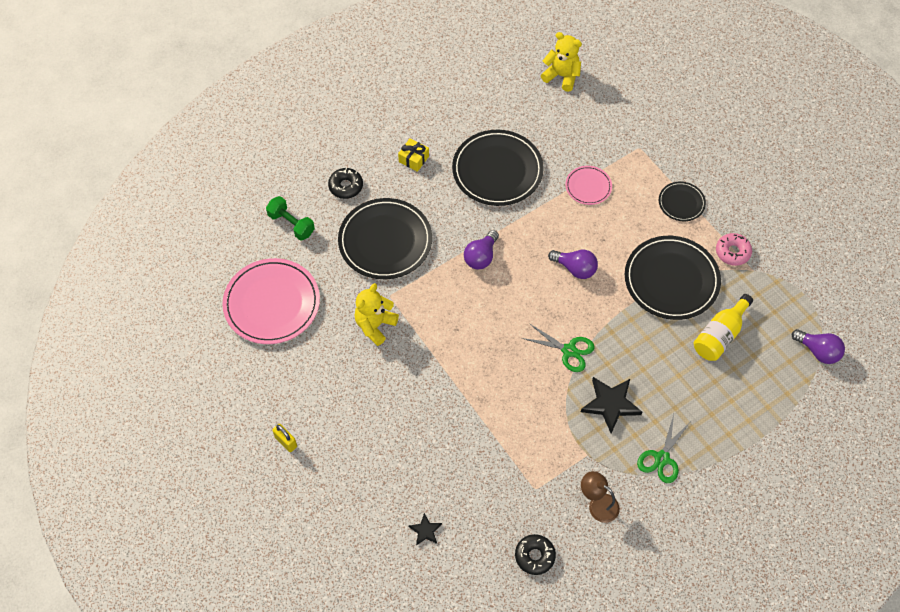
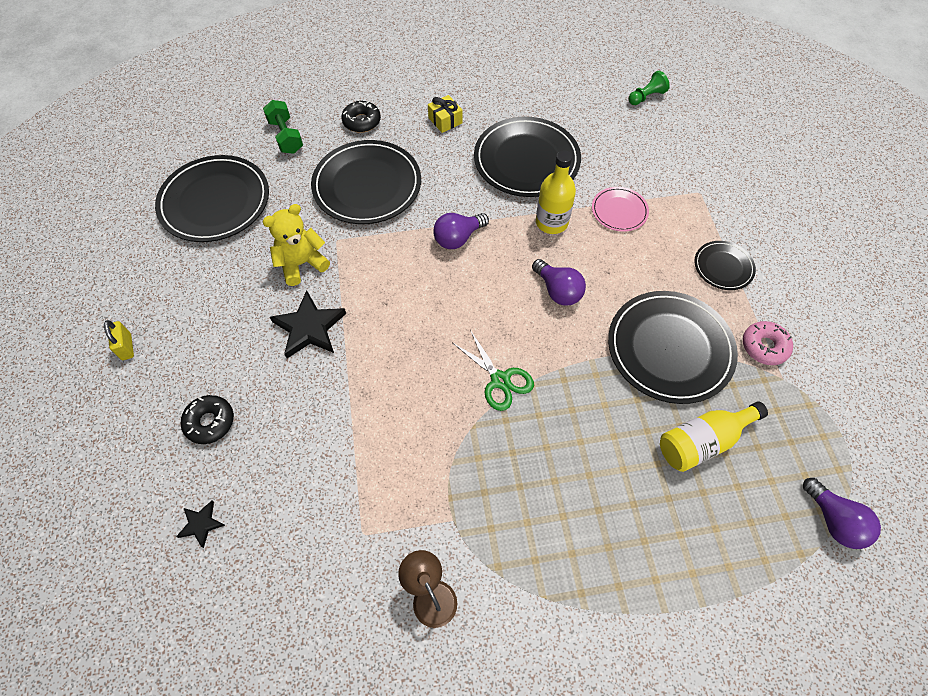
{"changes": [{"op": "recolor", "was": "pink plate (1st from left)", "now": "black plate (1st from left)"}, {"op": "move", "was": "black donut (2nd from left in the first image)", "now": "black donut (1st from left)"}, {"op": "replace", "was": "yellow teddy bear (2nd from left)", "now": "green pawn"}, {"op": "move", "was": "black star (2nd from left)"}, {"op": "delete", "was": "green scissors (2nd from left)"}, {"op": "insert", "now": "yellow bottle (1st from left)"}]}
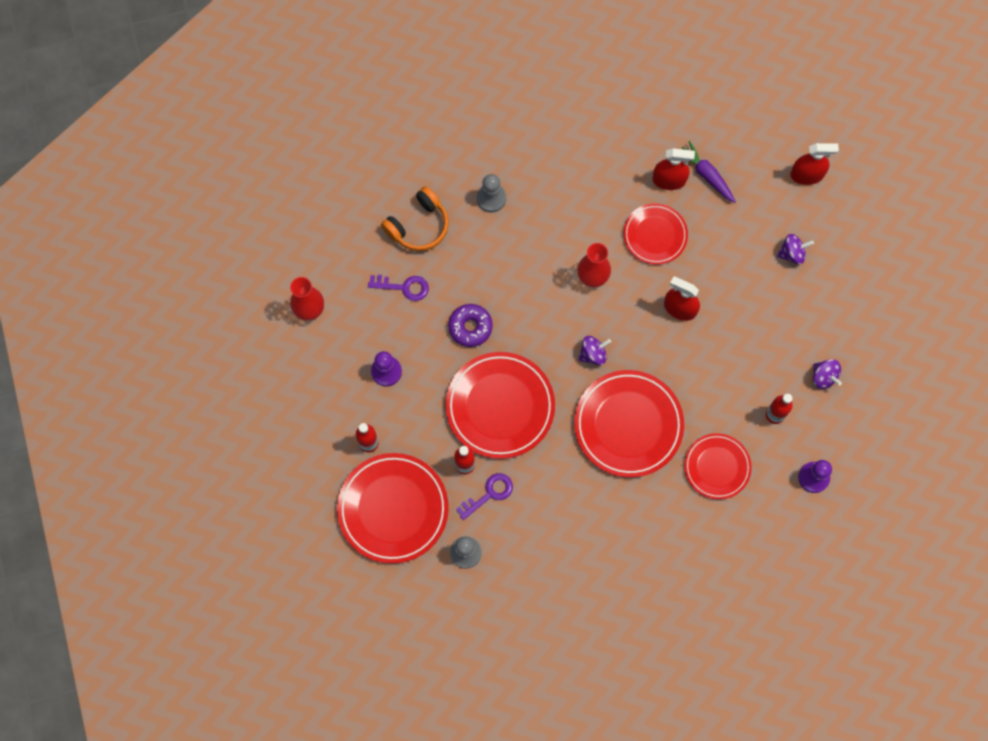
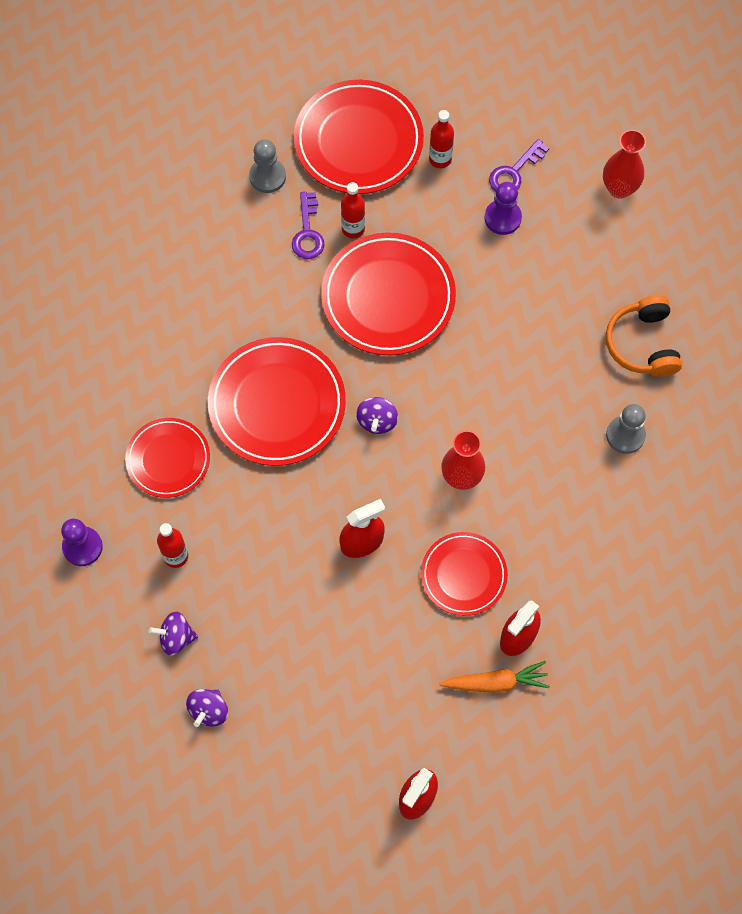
{"changes": [{"op": "move", "was": "purple key (1st from left in the first image)", "now": "purple key (2nd from left)"}, {"op": "delete", "was": "purple donut"}, {"op": "recolor", "was": "purple carrot", "now": "orange carrot"}, {"op": "move", "was": "purple spinning top (2nd from left)"}]}
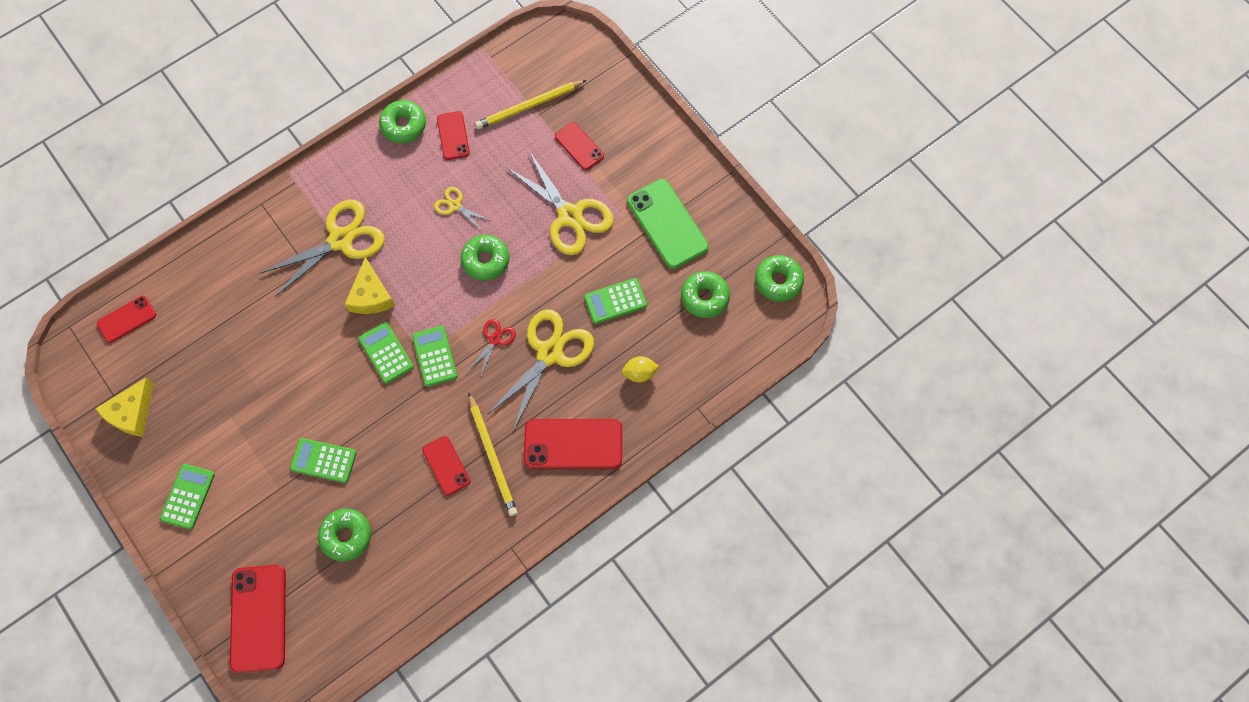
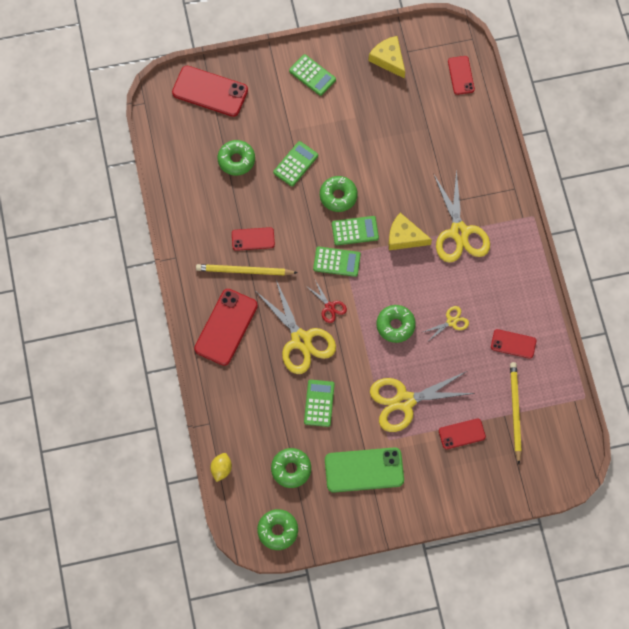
{"changes": [{"op": "move", "was": "green donut (2nd from left in the first image)", "now": "green donut (4th from left)"}, {"op": "move", "was": "yellow lemon"}]}
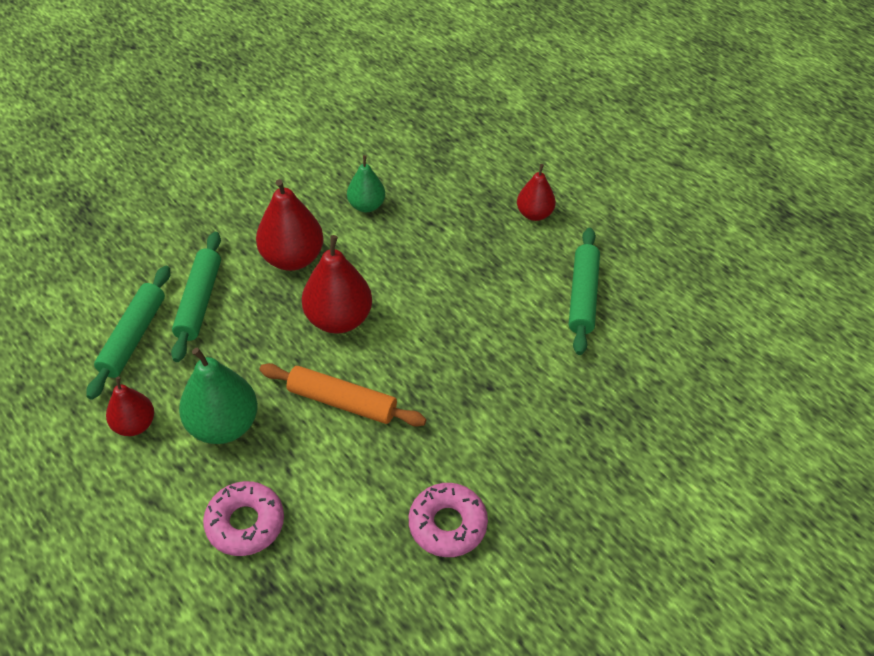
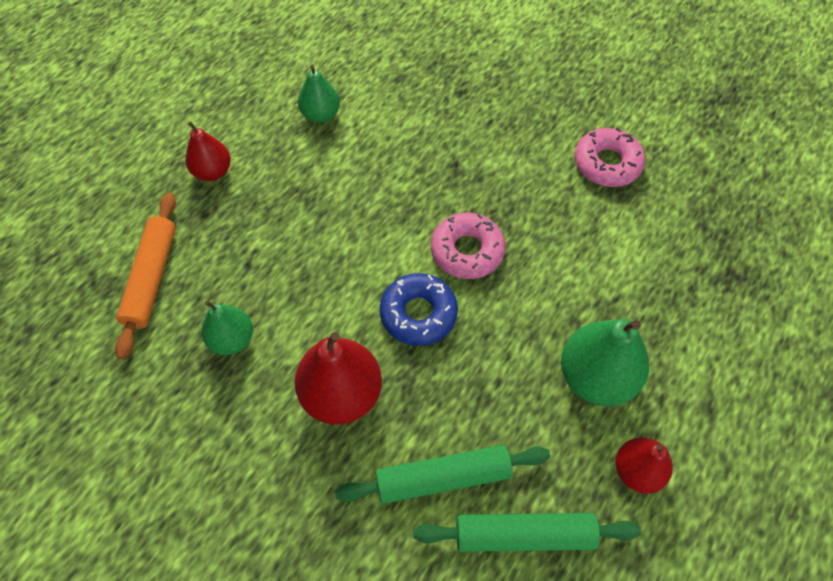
{"changes": [{"op": "move", "was": "pink donut (1st from left)"}, {"op": "move", "was": "orange rolling pin"}, {"op": "replace", "was": "red pear (3rd from left)", "now": "blue donut"}, {"op": "replace", "was": "green rolling pin (3rd from left)", "now": "green pear (2nd from left)"}]}
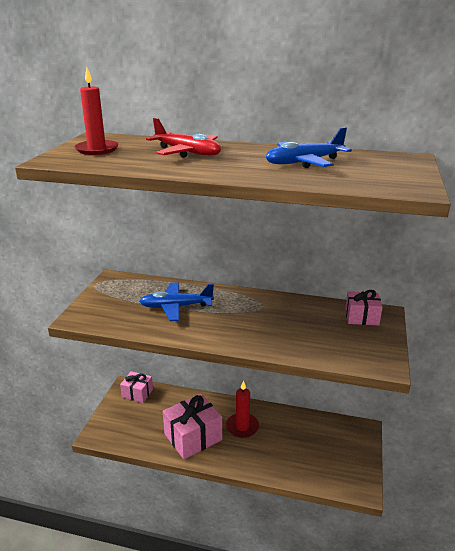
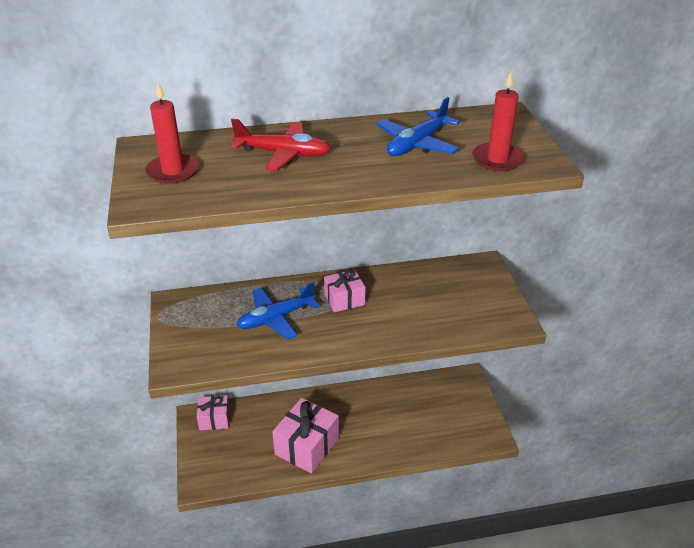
{"changes": [{"op": "move", "was": "red candle (2nd from left)"}, {"op": "move", "was": "pink gift (3rd from left)"}]}
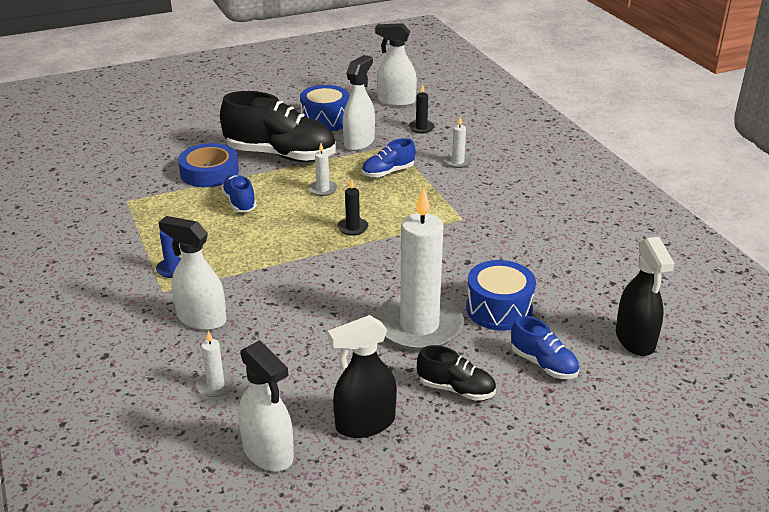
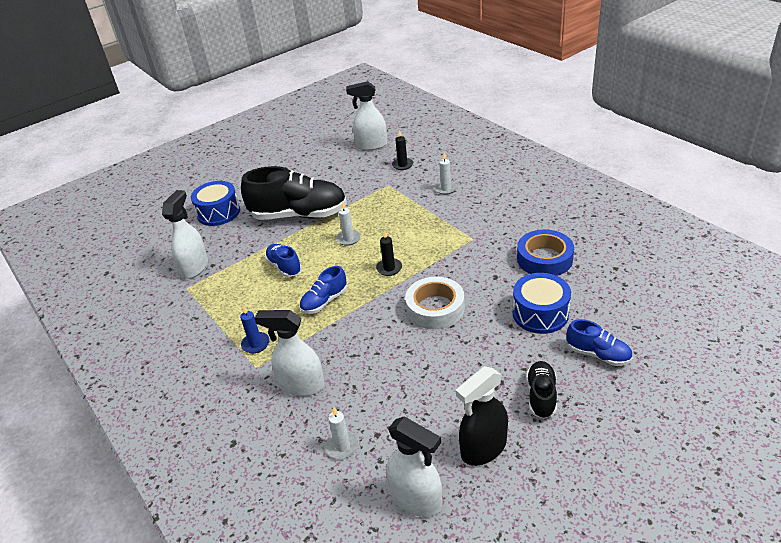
{"changes": [{"op": "move", "was": "blue tape"}, {"op": "move", "was": "blue drum (1st from left)"}, {"op": "move", "was": "white spray bottle (3rd from left in the first image)", "now": "white spray bottle (1st from left)"}, {"op": "move", "was": "blue shoe (2nd from left)"}, {"op": "delete", "was": "white candle (3rd from left)"}, {"op": "rotate", "was": "black shoe (2nd from left)", "clockwise": -90}, {"op": "delete", "was": "black spray bottle (2nd from left)"}, {"op": "insert", "now": "white tape"}]}
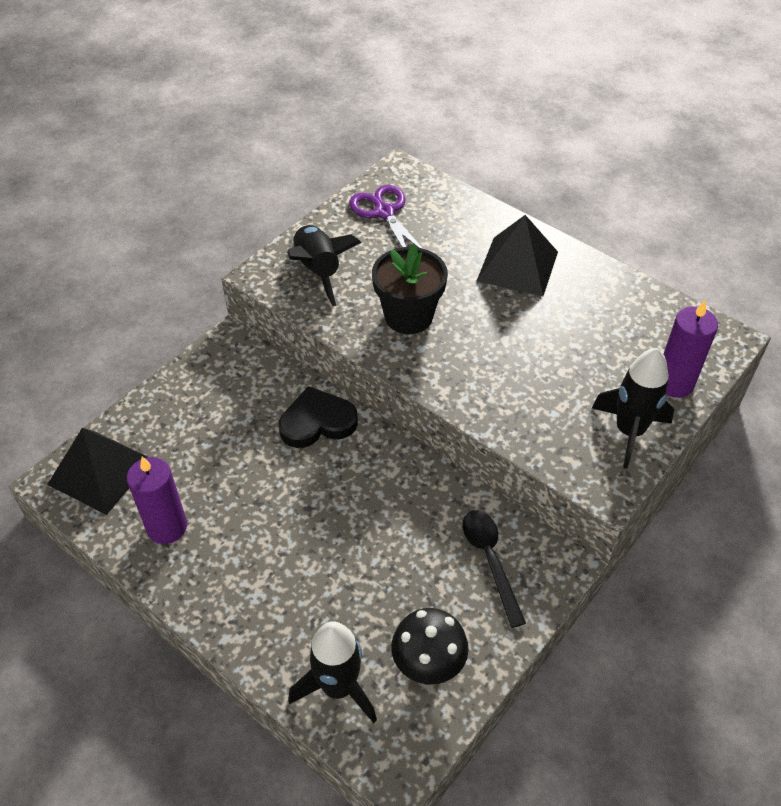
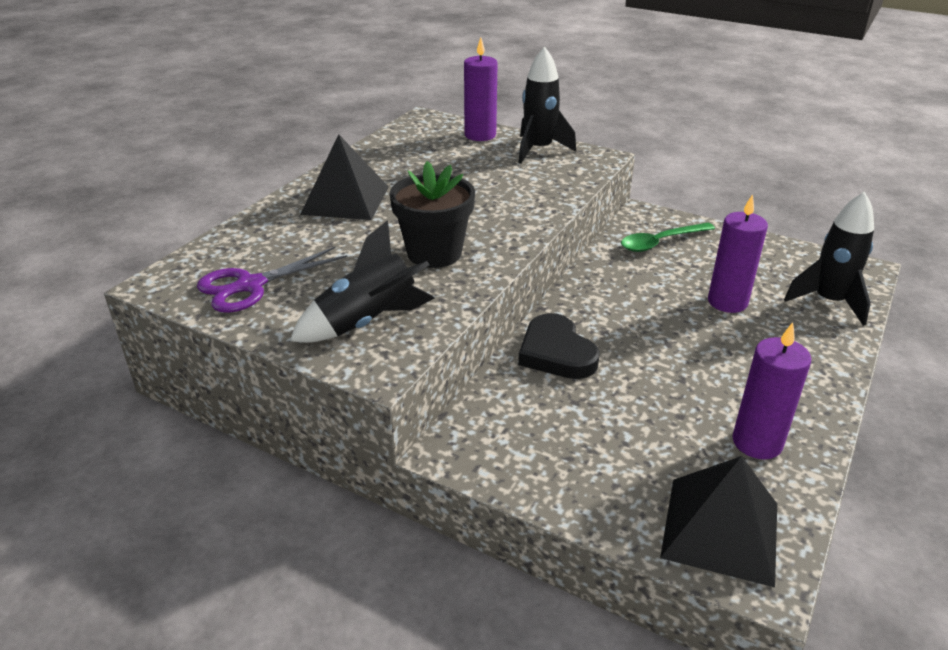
{"changes": [{"op": "delete", "was": "black mushroom"}, {"op": "recolor", "was": "black spoon", "now": "green spoon"}, {"op": "insert", "now": "purple candle (2nd from left)"}]}
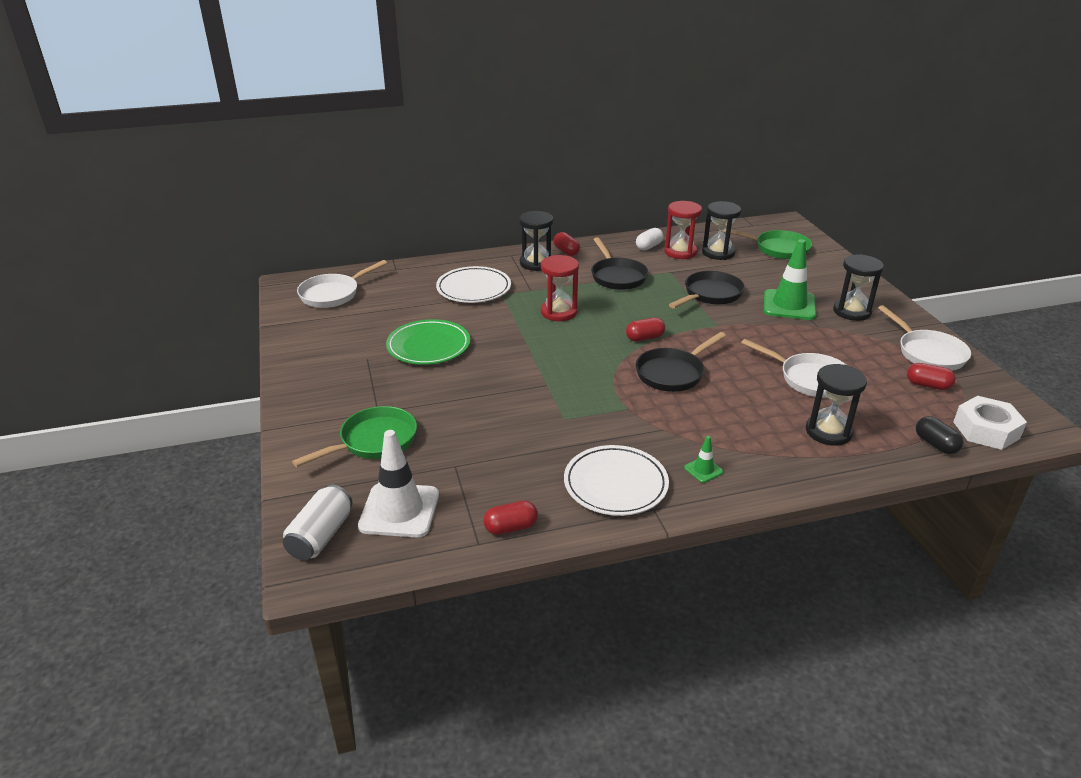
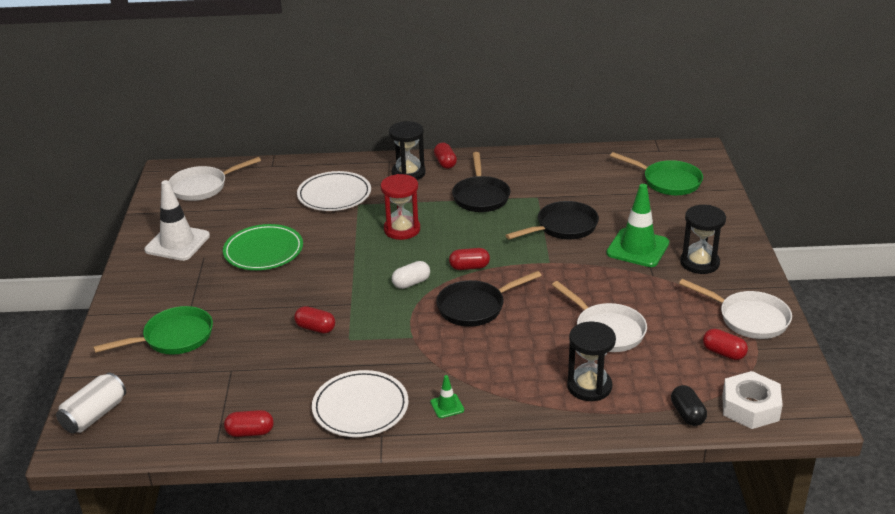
{"changes": [{"op": "move", "was": "white traffic cone"}, {"op": "move", "was": "white capsule"}, {"op": "delete", "was": "red hourglass (2nd from left)"}, {"op": "delete", "was": "black hourglass (2nd from left)"}, {"op": "rotate", "was": "white pan (3rd from left)", "clockwise": -45}, {"op": "insert", "now": "red capsule (2nd from left)"}]}
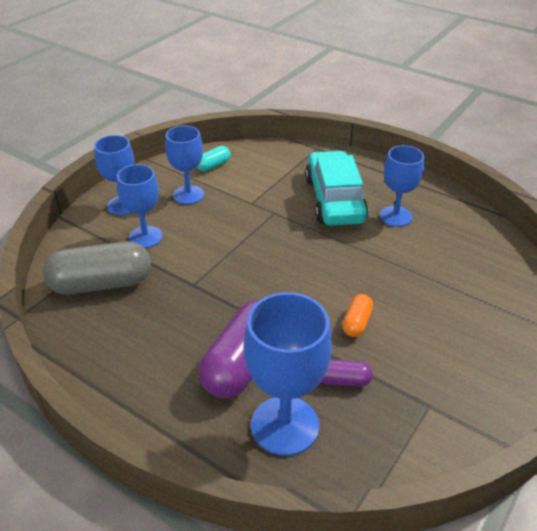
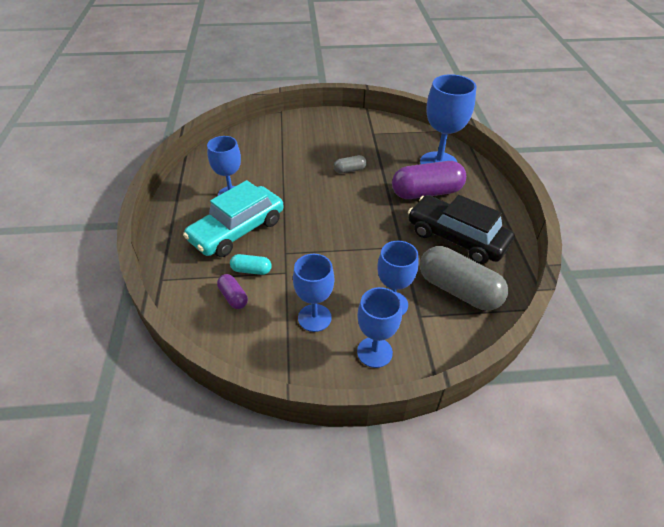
{"changes": [{"op": "move", "was": "turquoise capsule"}, {"op": "move", "was": "purple capsule (2nd from left in the first image)", "now": "purple capsule (1st from left)"}, {"op": "recolor", "was": "orange capsule", "now": "grey capsule (1st from left)"}, {"op": "insert", "now": "black car"}]}
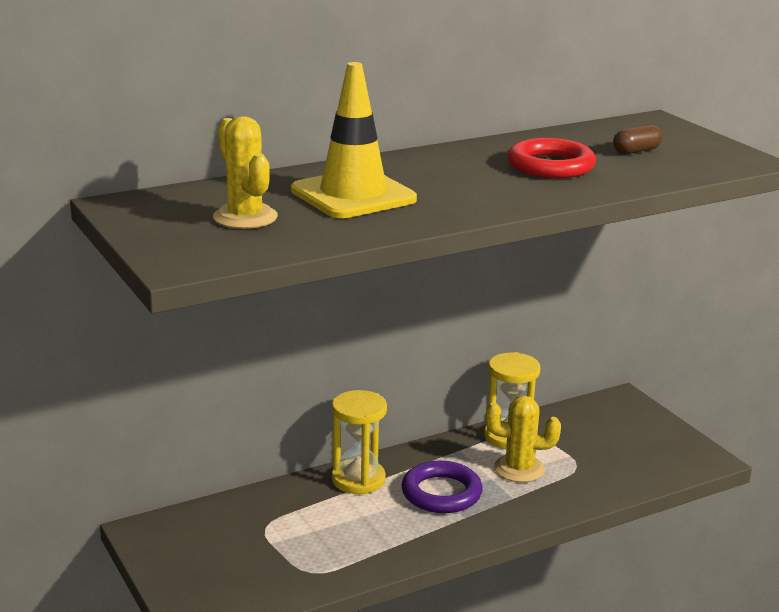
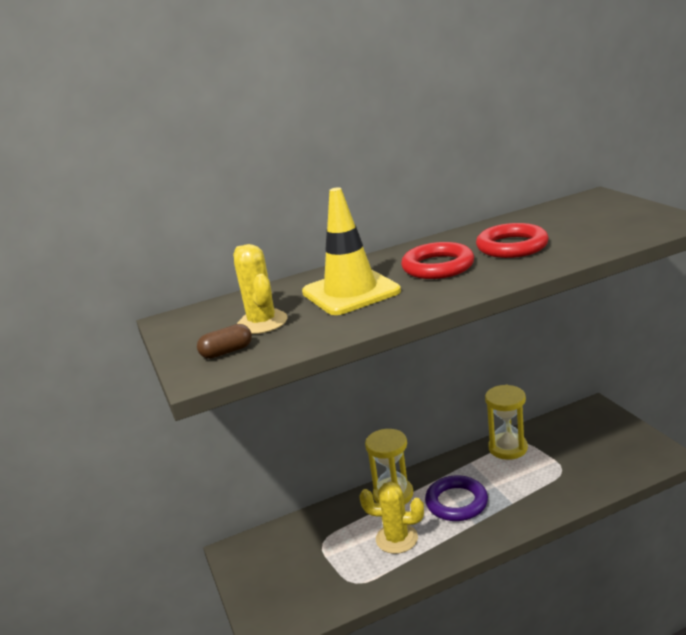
{"changes": [{"op": "move", "was": "yellow cactus (2nd from left)"}, {"op": "move", "was": "brown capsule"}, {"op": "insert", "now": "red ring (1st from left)"}]}
